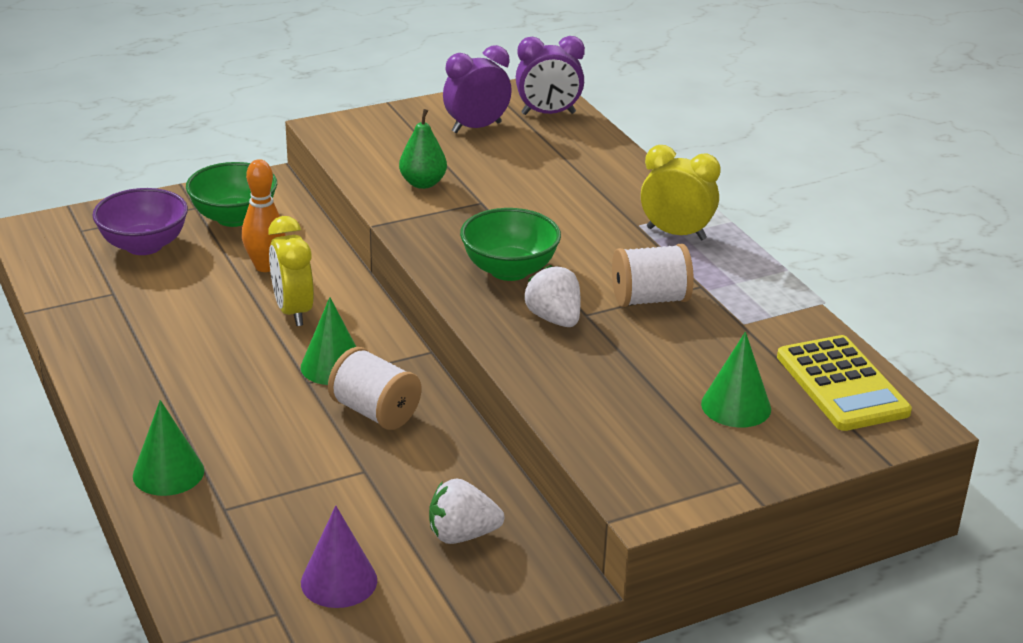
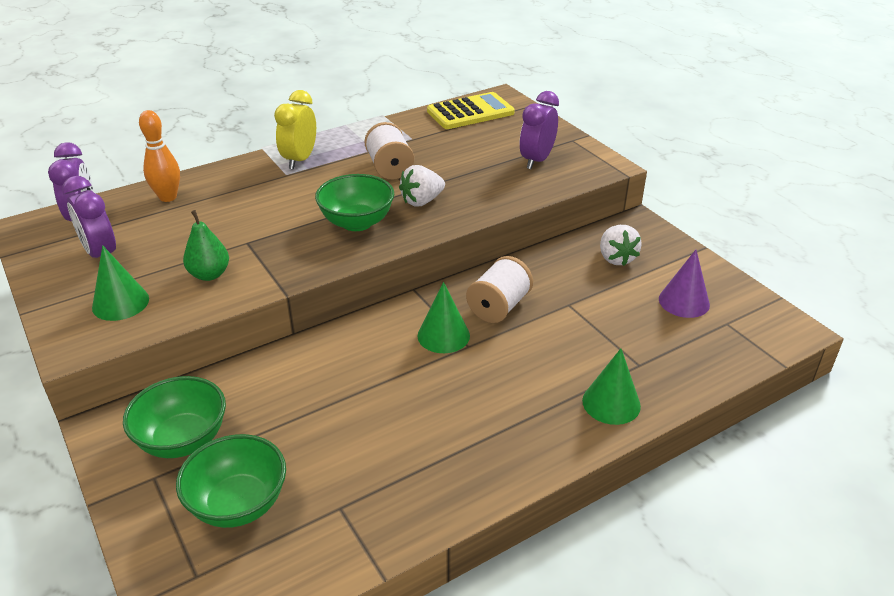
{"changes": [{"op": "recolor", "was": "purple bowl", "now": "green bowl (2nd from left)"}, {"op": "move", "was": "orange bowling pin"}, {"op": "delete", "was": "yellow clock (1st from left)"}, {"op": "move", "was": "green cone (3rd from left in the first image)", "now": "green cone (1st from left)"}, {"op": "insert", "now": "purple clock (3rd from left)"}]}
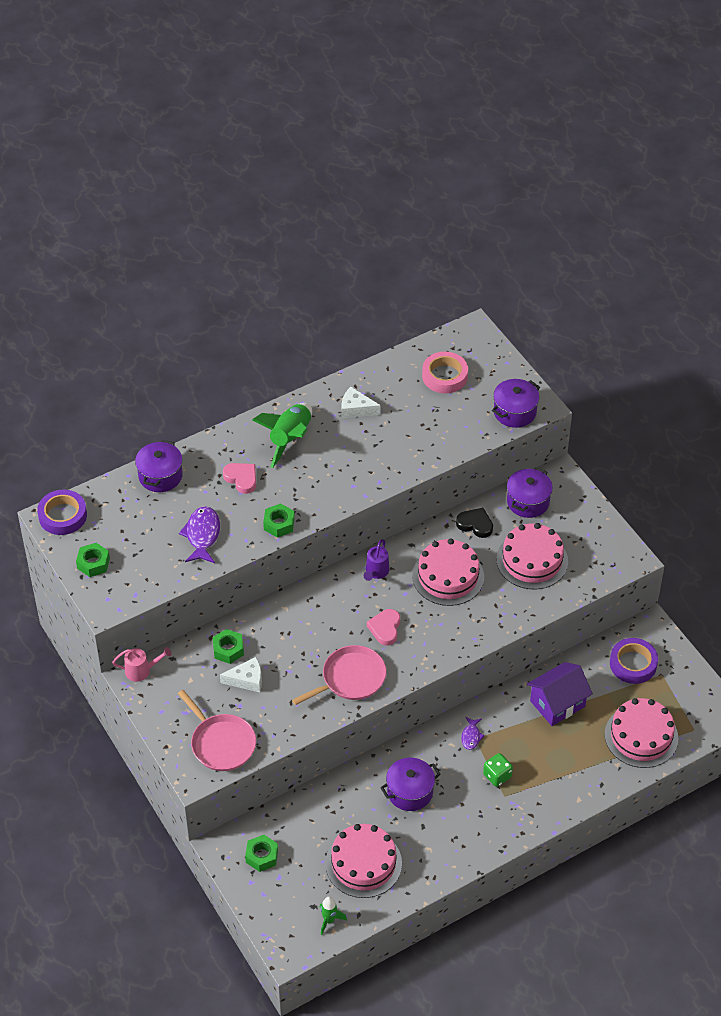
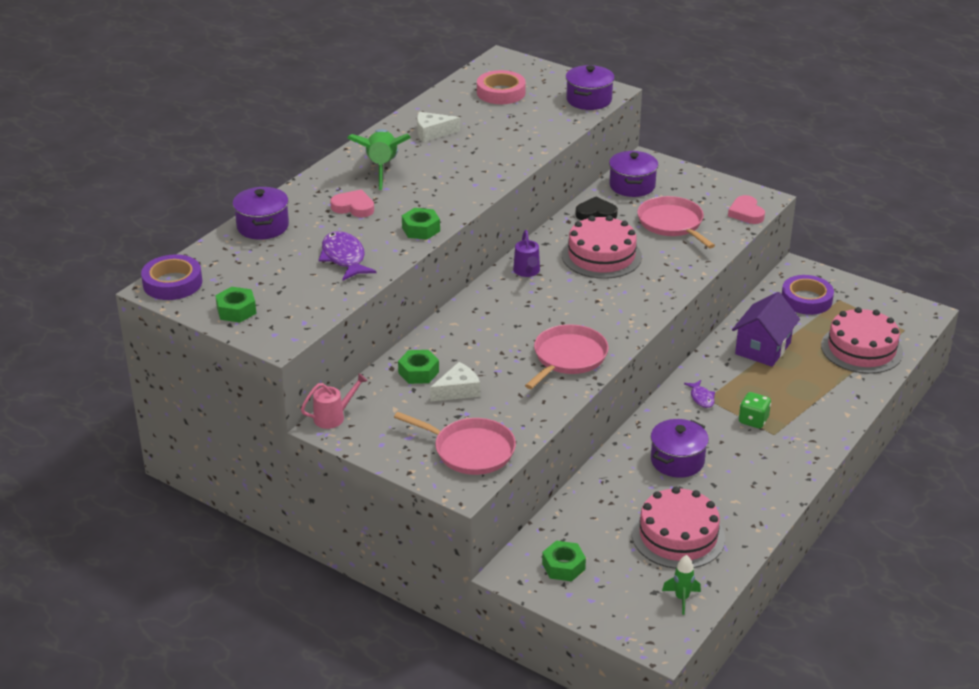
{"changes": [{"op": "move", "was": "pink heart (2nd from left)"}, {"op": "replace", "was": "pink cake (3rd from left)", "now": "pink pan (3rd from left)"}]}
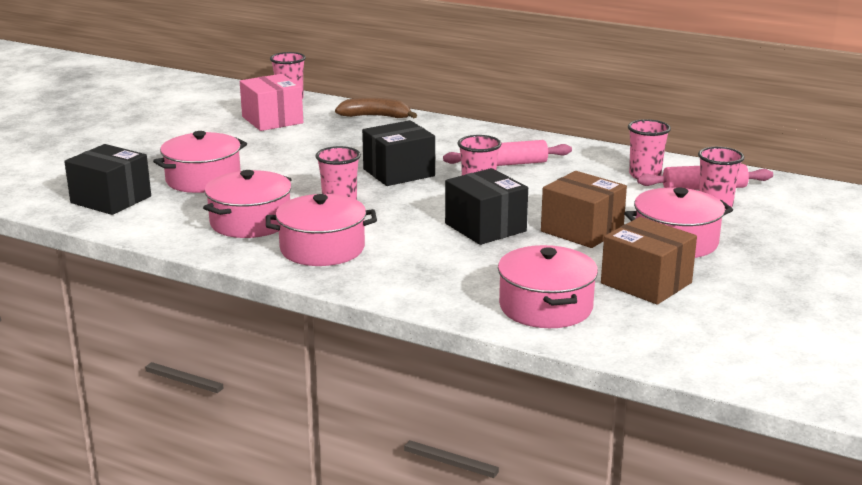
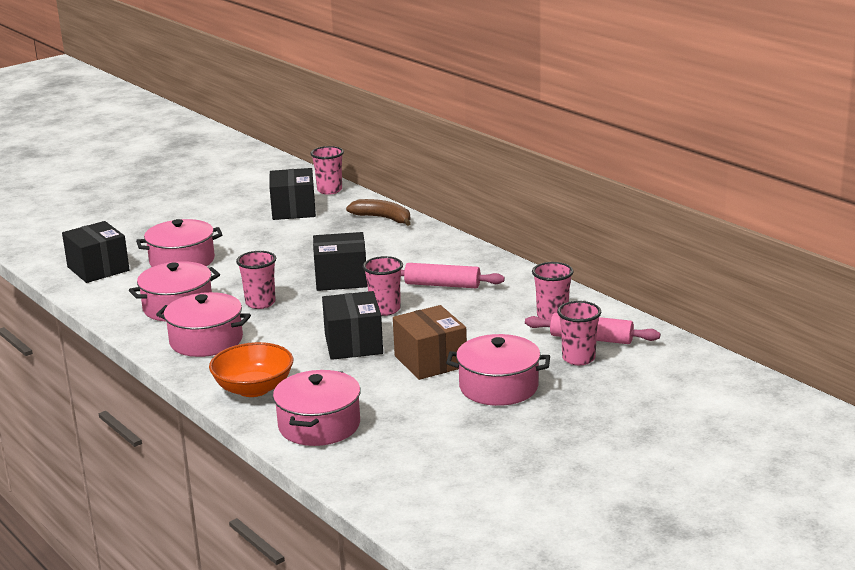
{"changes": [{"op": "recolor", "was": "pink box", "now": "black box (2nd from left)"}, {"op": "delete", "was": "brown box (2nd from left)"}, {"op": "insert", "now": "orange bowl"}]}
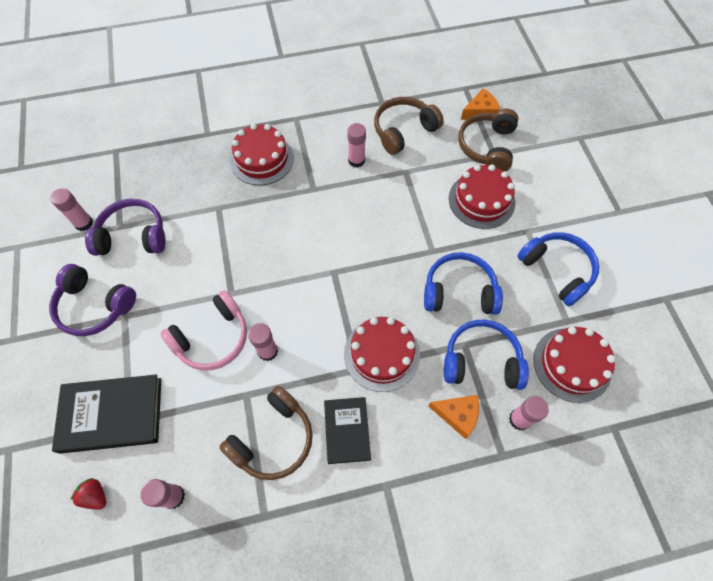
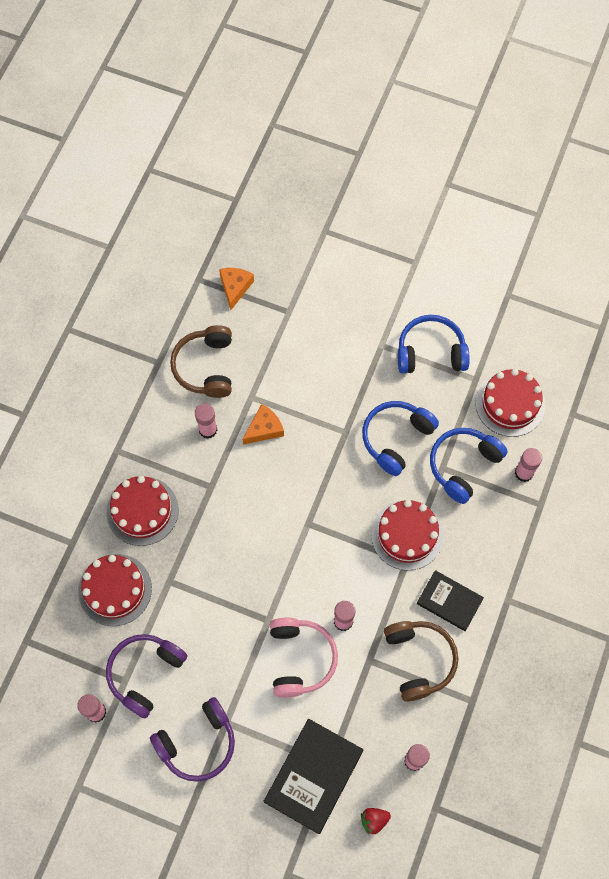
{"changes": [{"op": "move", "was": "orange cheese (1st from left in the first image)", "now": "orange cheese (2nd from left)"}, {"op": "move", "was": "red cake (3rd from left in the first image)", "now": "red cake (1st from left)"}, {"op": "delete", "was": "brown headphones (3rd from left)"}]}
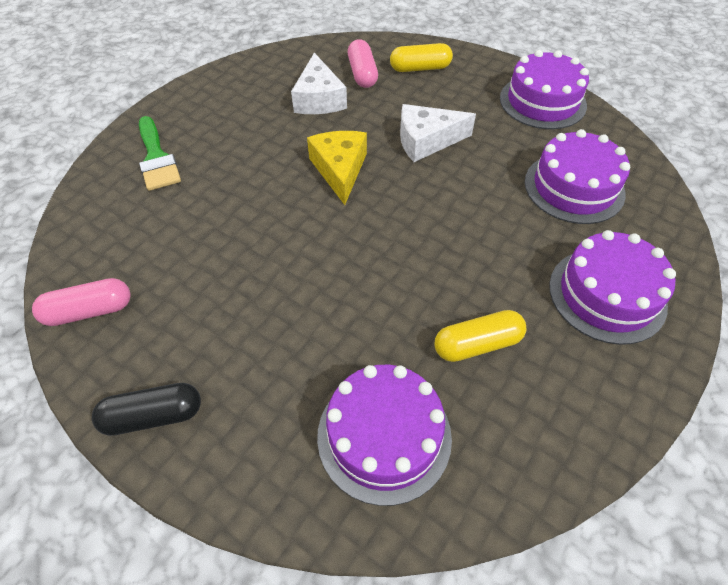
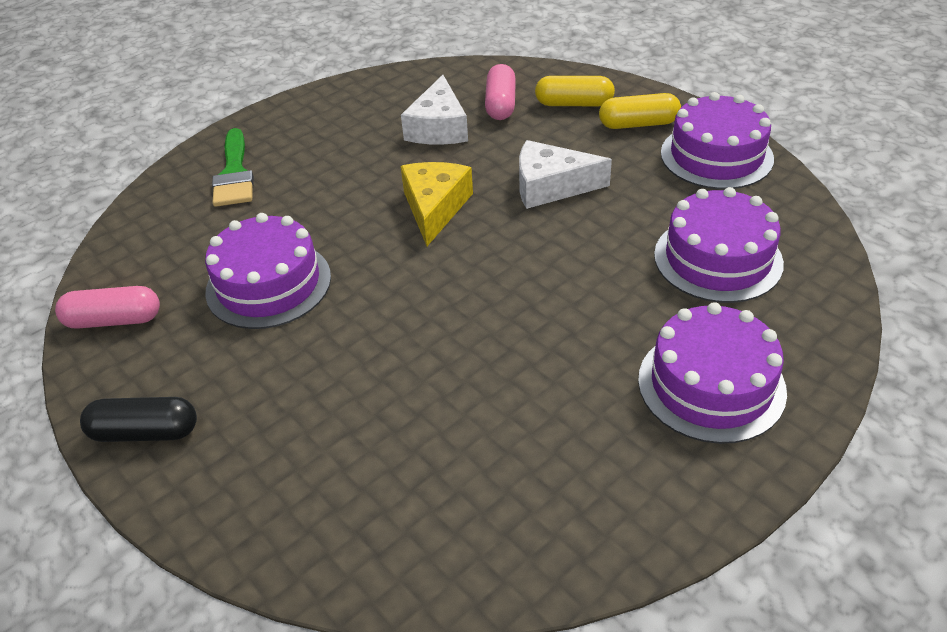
{"changes": [{"op": "move", "was": "purple cake (1st from left)"}, {"op": "move", "was": "yellow capsule (2nd from left)"}]}
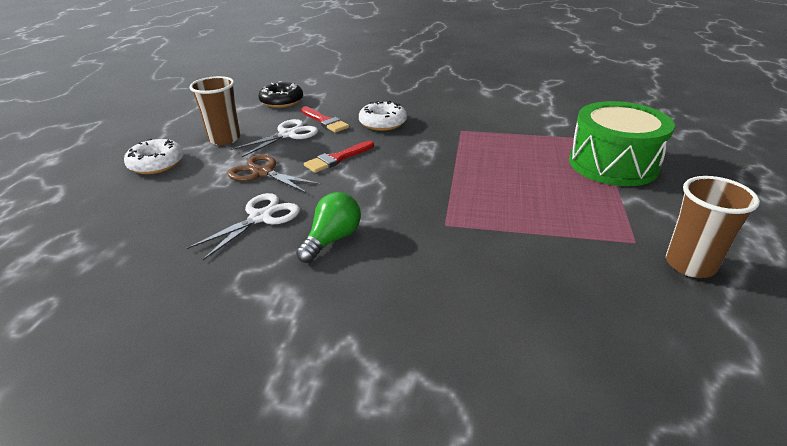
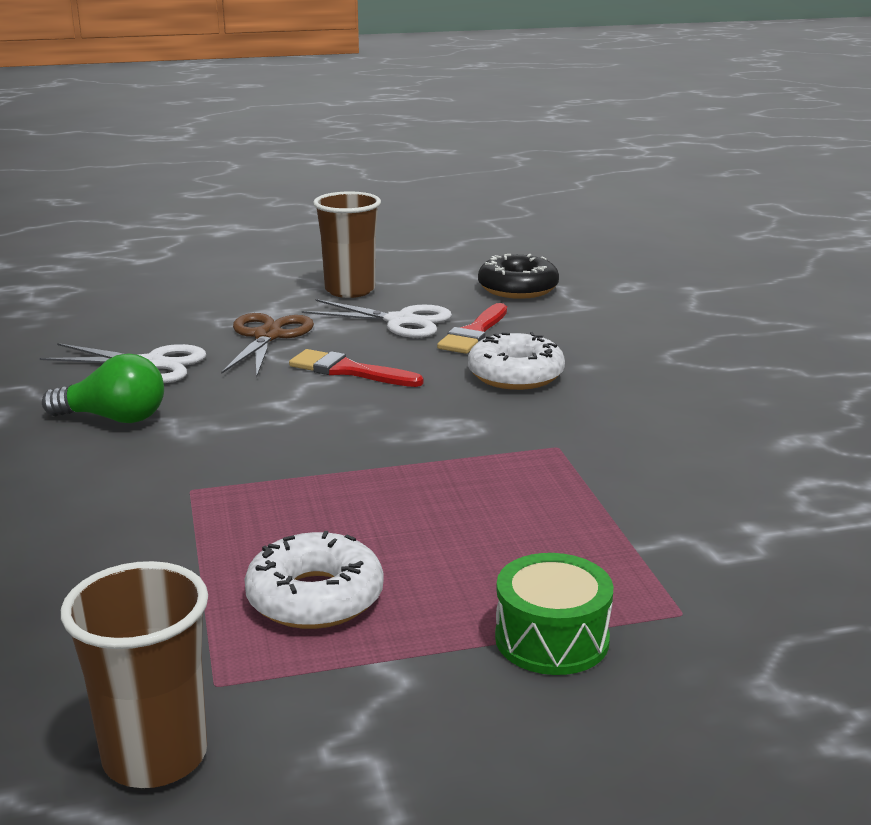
{"changes": [{"op": "move", "was": "white donut (1st from left)"}, {"op": "resize", "was": "green drum", "ratio": 0.52}]}
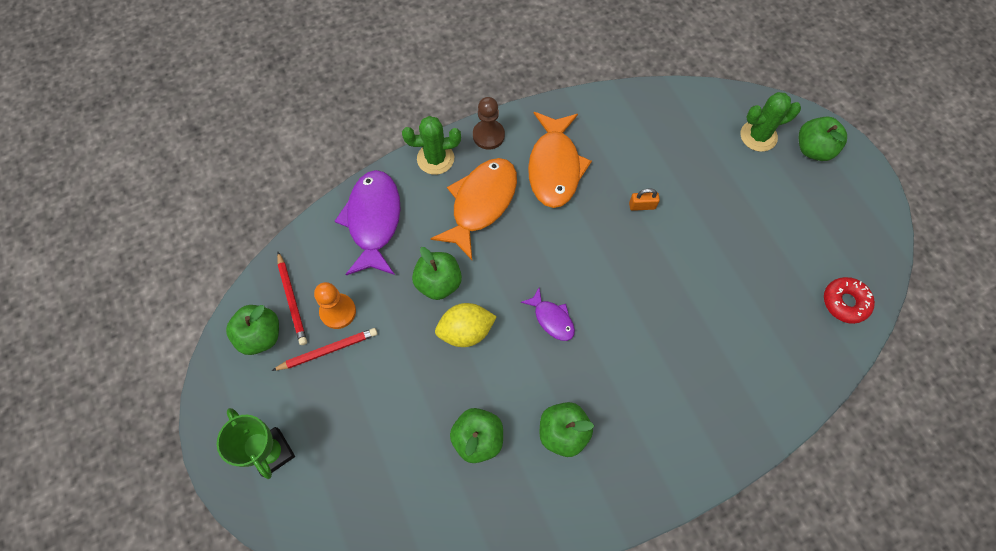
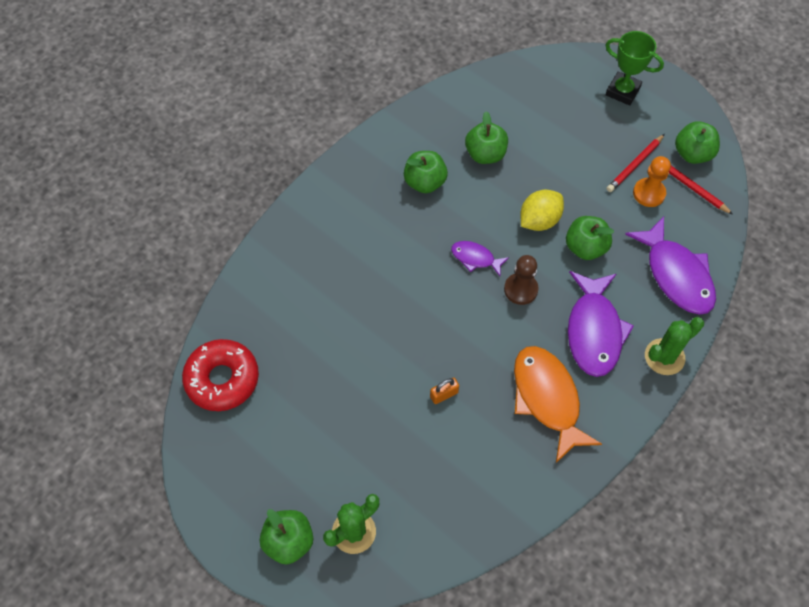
{"changes": [{"op": "recolor", "was": "orange fish (1st from left)", "now": "purple fish (2nd from left)"}, {"op": "move", "was": "brown pawn"}, {"op": "resize", "was": "red donut", "ratio": 1.57}]}
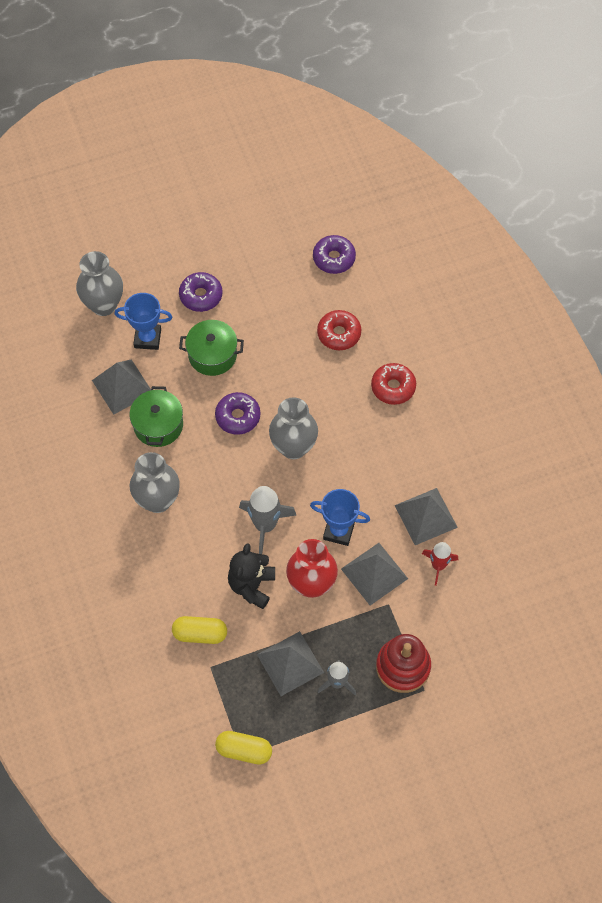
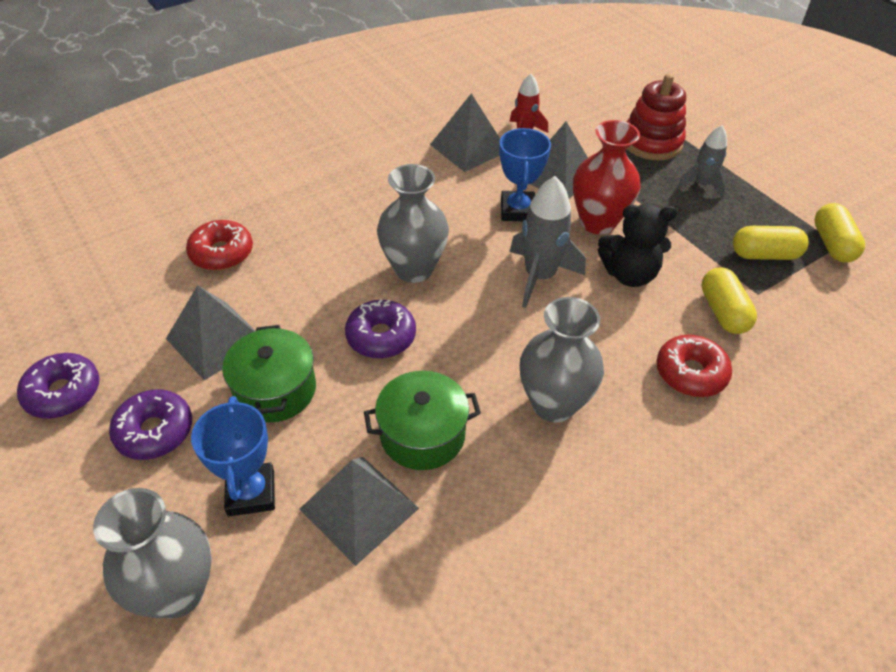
{"changes": [{"op": "move", "was": "grey pyramid (2nd from left in the first image)", "now": "grey pyramid (1st from left)"}, {"op": "move", "was": "purple donut (3rd from left in the first image)", "now": "purple donut (1st from left)"}, {"op": "move", "was": "red donut (2nd from left)"}, {"op": "insert", "now": "yellow capsule (2nd from left)"}]}
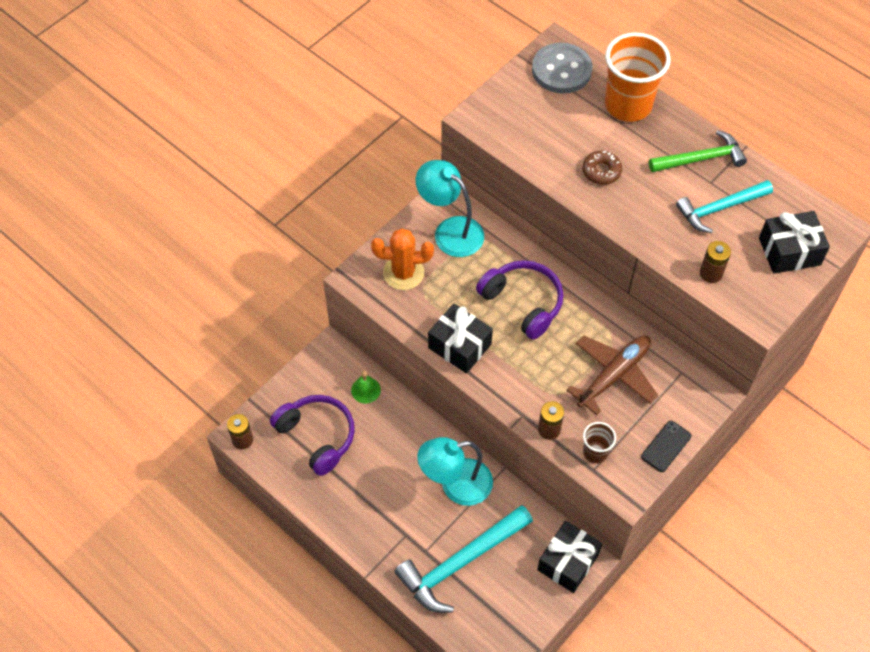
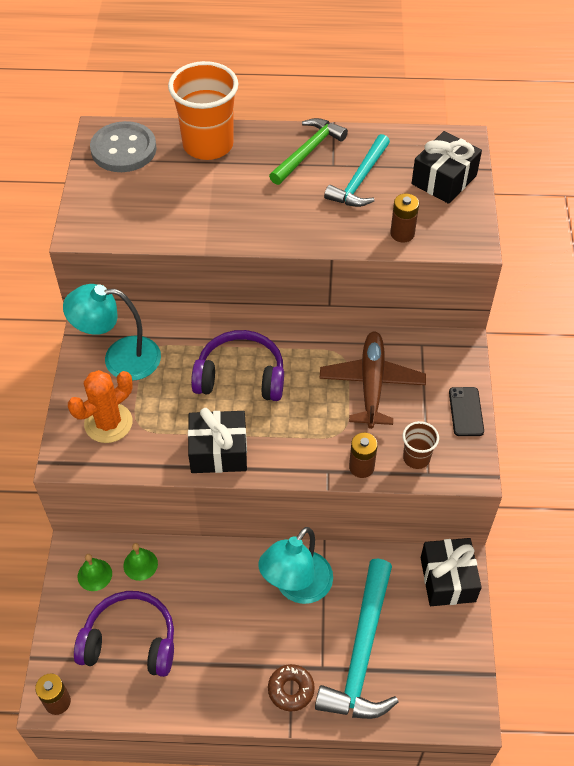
{"changes": [{"op": "move", "was": "brown donut"}, {"op": "insert", "now": "green bell (1st from left)"}]}
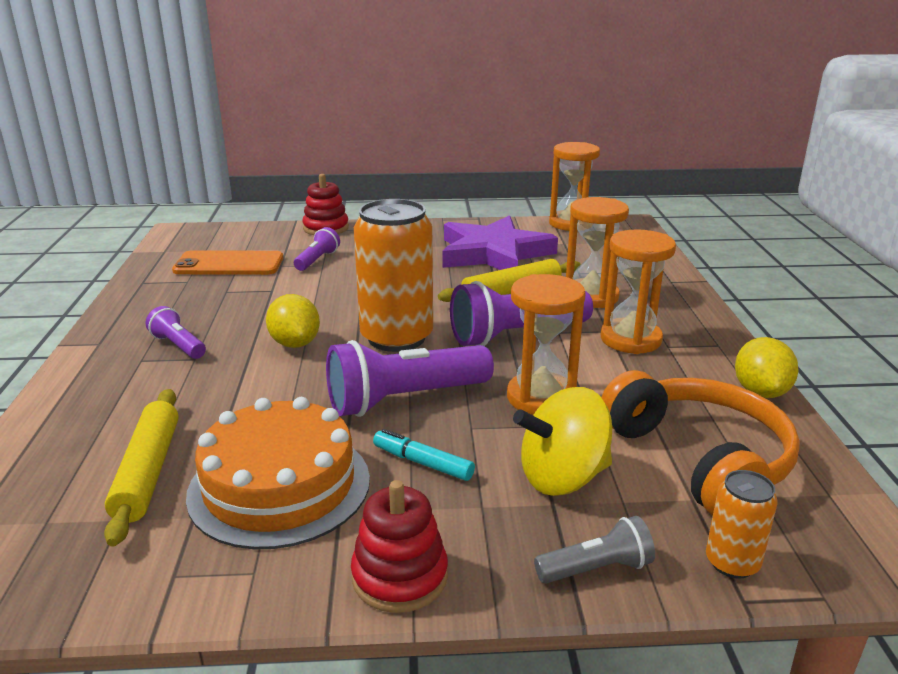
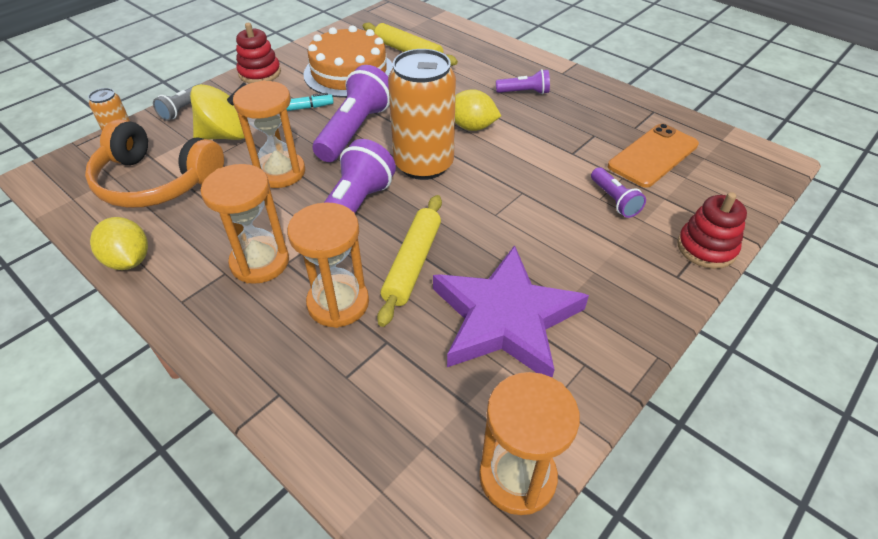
{"changes": [{"op": "rotate", "was": "yellow spinning top", "clockwise": 45}]}
